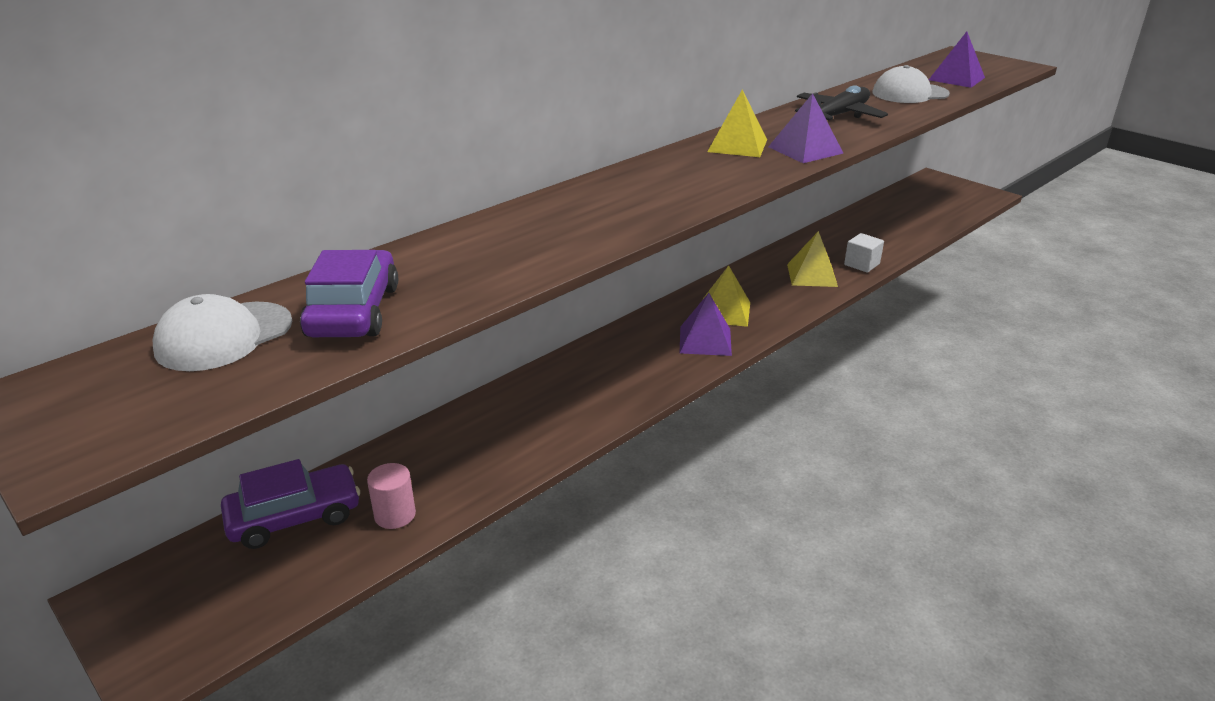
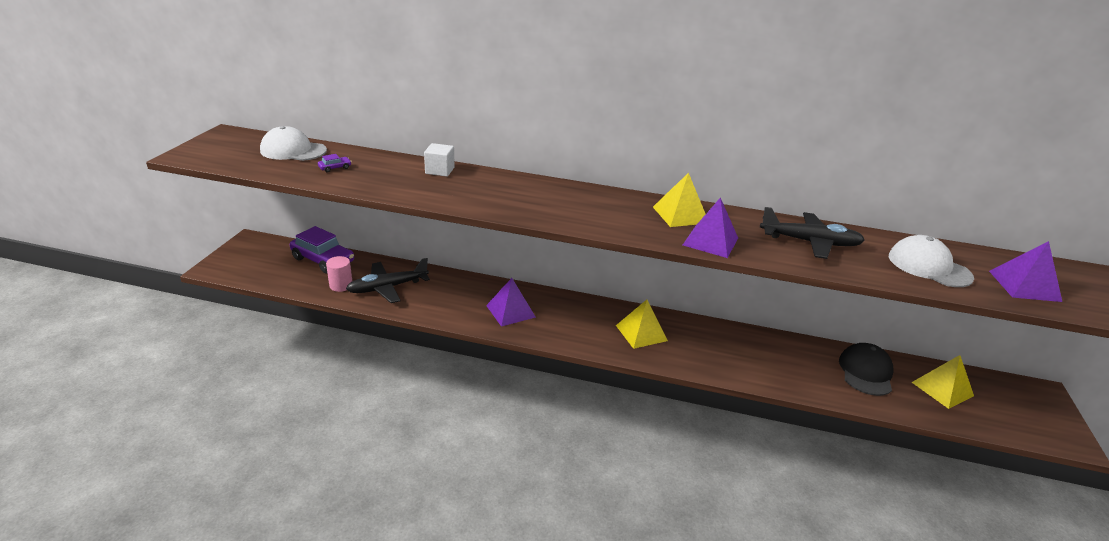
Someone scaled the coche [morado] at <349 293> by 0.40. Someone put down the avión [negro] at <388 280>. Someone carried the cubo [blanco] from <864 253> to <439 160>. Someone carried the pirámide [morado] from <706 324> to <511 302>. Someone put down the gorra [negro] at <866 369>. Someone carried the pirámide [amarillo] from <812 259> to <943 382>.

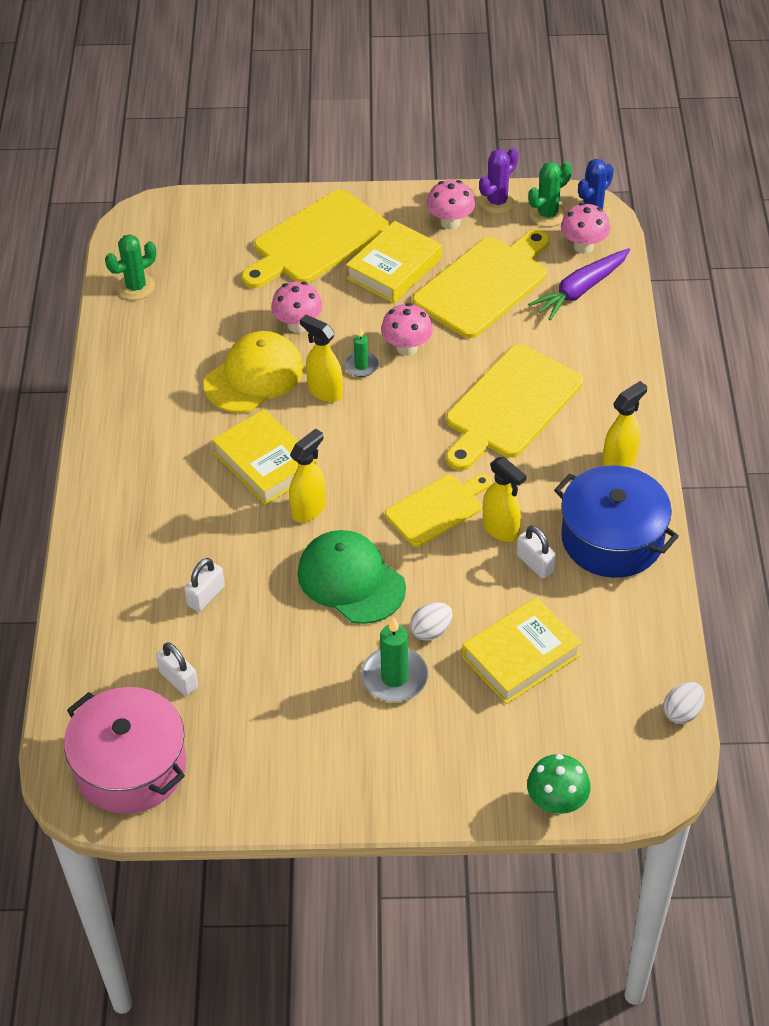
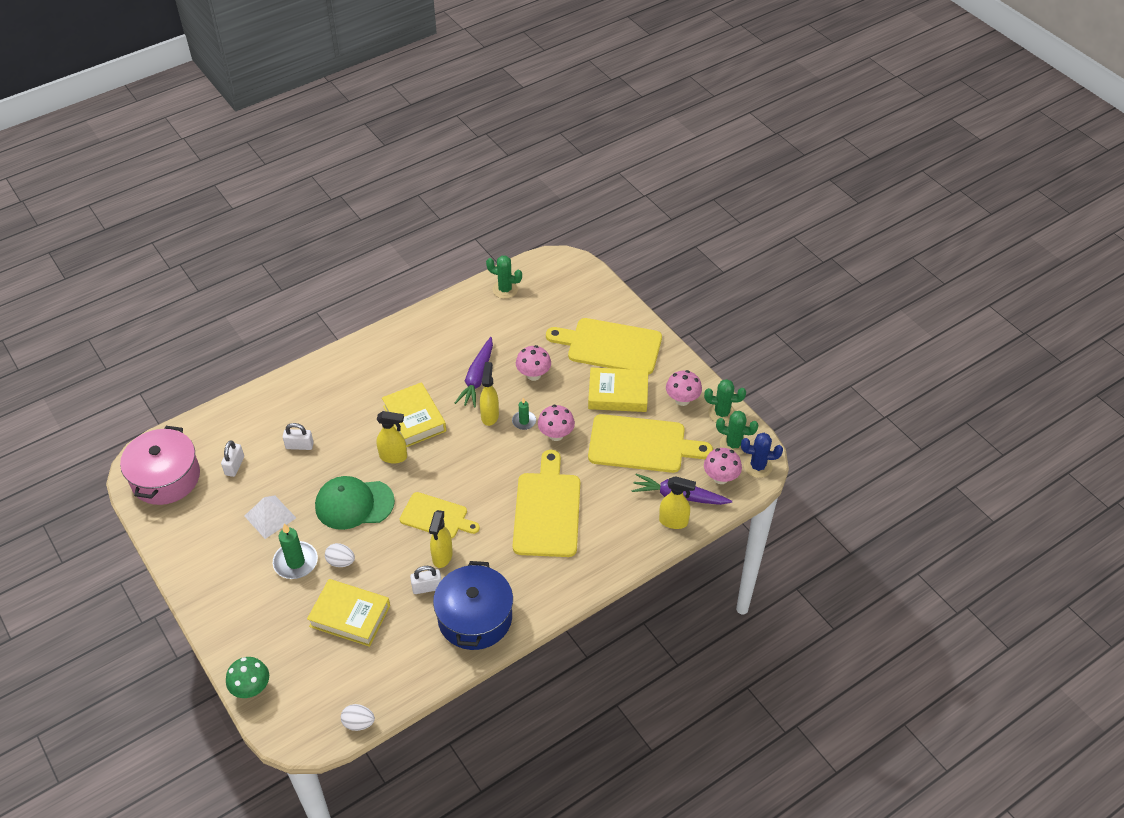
Someone put down the pirámide [blanco] at <270 517>. Someone rotated the gorra [verde] at <351 577> by 105 degrees counterclockwise. Someone rotated the libro [amarillo] at <264 457> by 45 degrees counterclockwise. Someone rotated the candado [blanco] at <536 552> by 60 degrees clockwise. Someone swapped the gorra [amarillo] at <254 372> for the zanahoria [morado] at <474 372>. Someone rotated the tabla de cortar [amarillo] at <514 407> by 90 degrees clockwise. Someone carried the pulverizador [amarillo] from <625 424> to <677 502>. Someone repainted the cactus [morado] at <498 181>, which became the cactus [verde] at <725 401>.

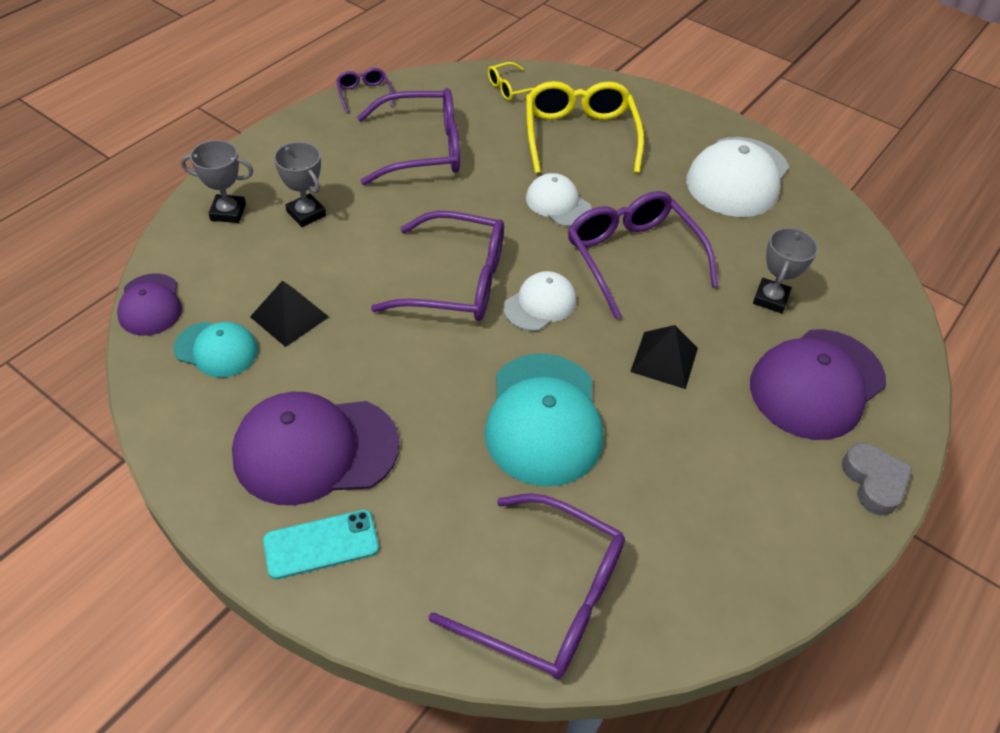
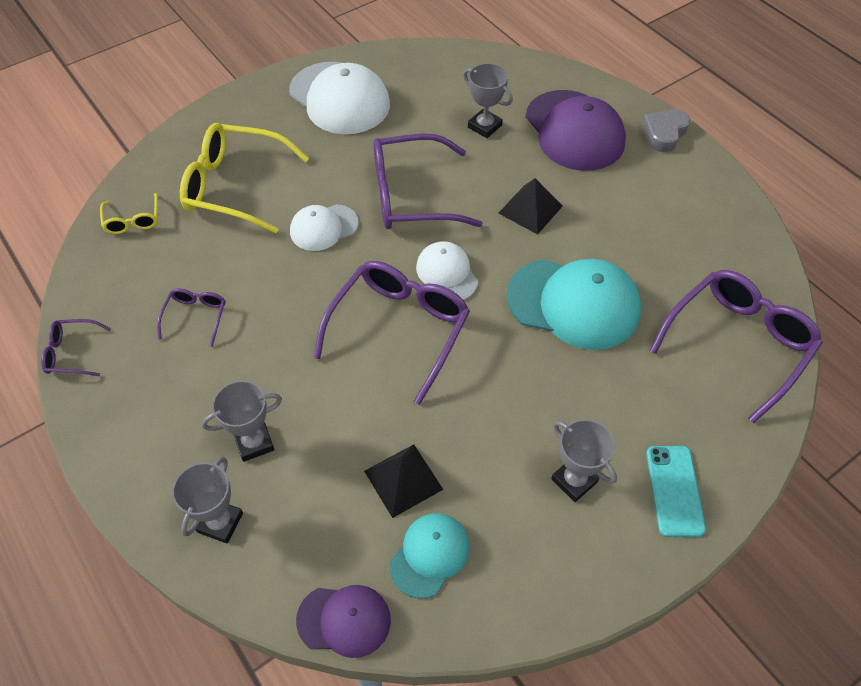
Someone scaled the gafas [morado] at <408 136> by 0.48. Someone swapped the gorra [morado] at <315 448> for the trofeo [gris] at <584 460>. Someone rotated the corazón [gris] at <877 479> by 60 degrees counterclockwise.

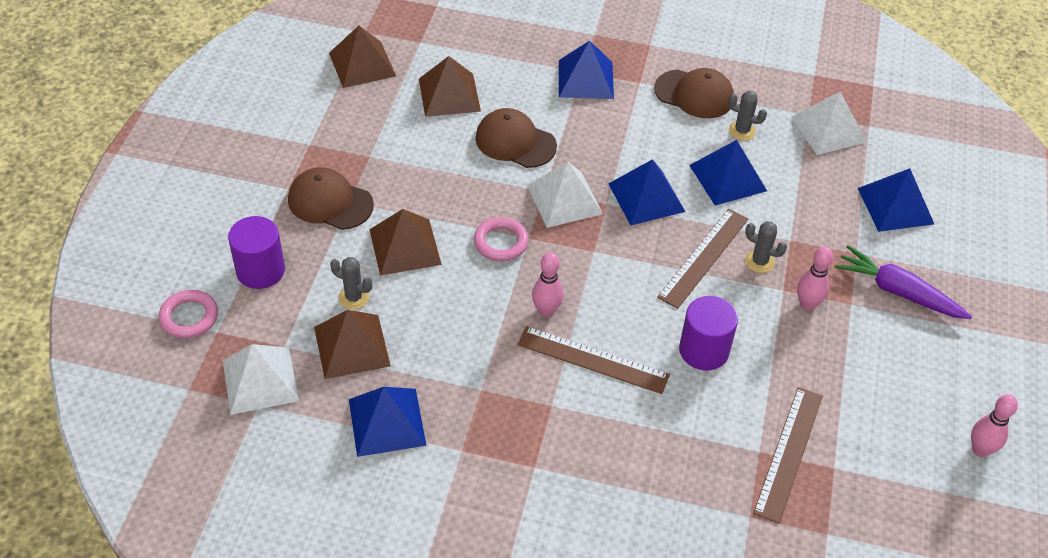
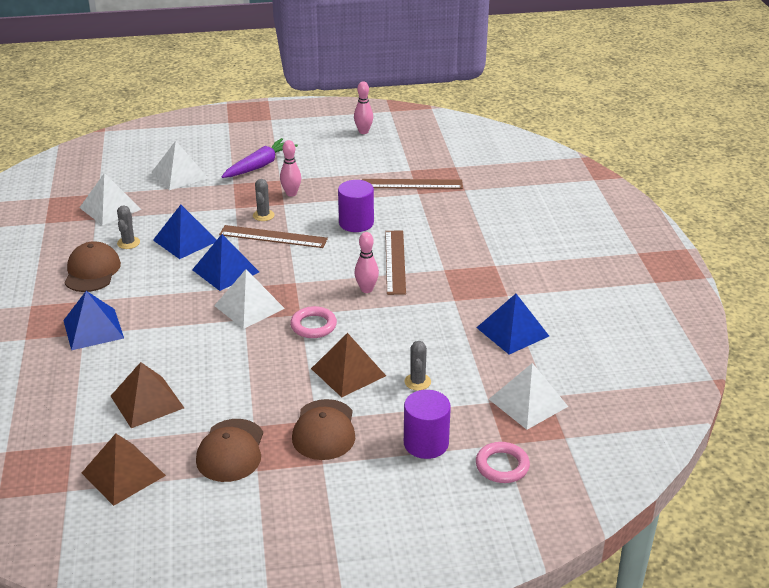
Someone repainted the pirámide [azul] at <896 200>, which became the pirámide [blanco] at <180 165>. Someone carried the gorra [marrón] from <516 138> to <229 450>. Someone rotated the zanahoria [morado] at <903 282> by 150 degrees counterclockwise. Someone took away the pirámide [marrón] at <352 344>.

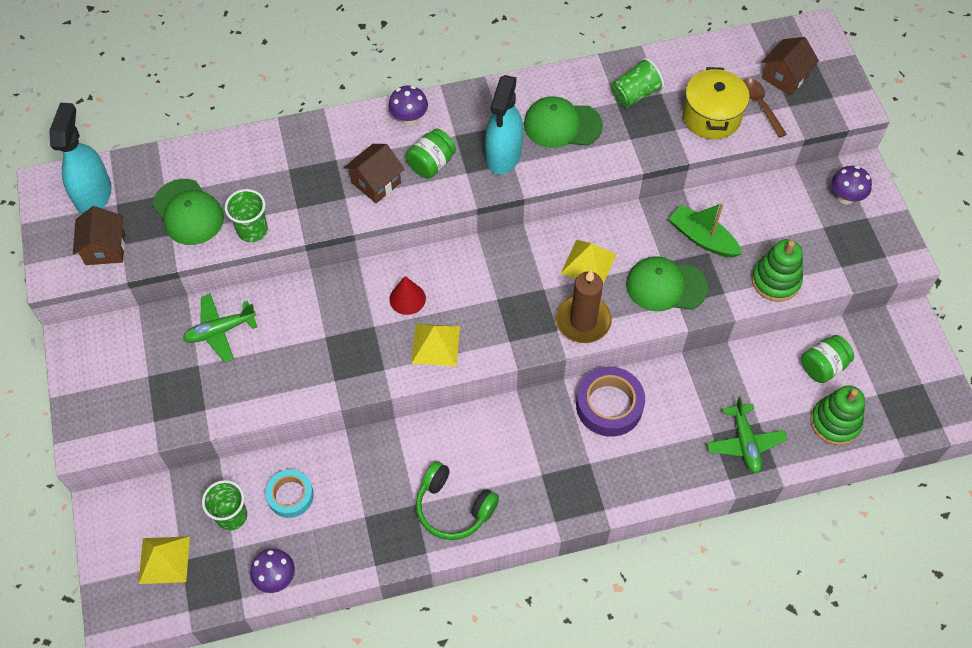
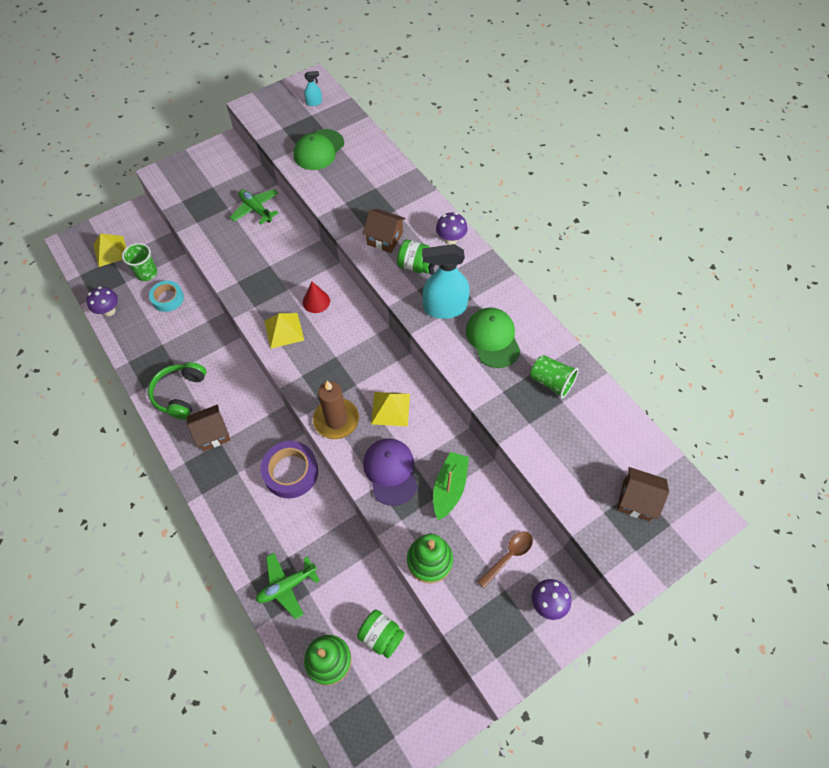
Someone carried the casa [marrón] from <99 235> to <209 427>. Someone scaled the pulverizador [turquesa] at <80 158> by 0.45. Someone repainted the gorra [verde] at <667 283>, which became the gorra [morado] at <390 472>. Someone carried the cuchara [marrón] from <765 108> to <505 559>. Someone took away the vaso [verde] at <246 215>. Someone took away the olla [amarillo] at <716 103>.

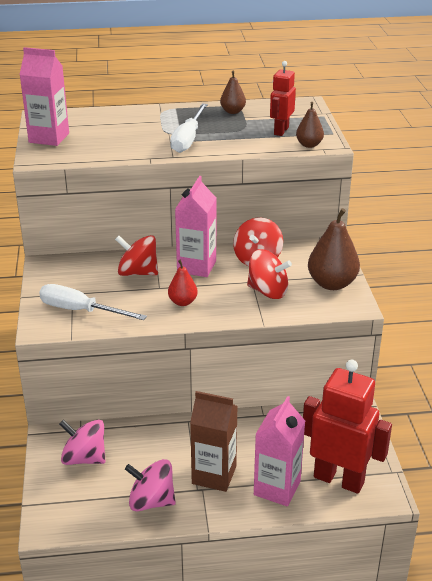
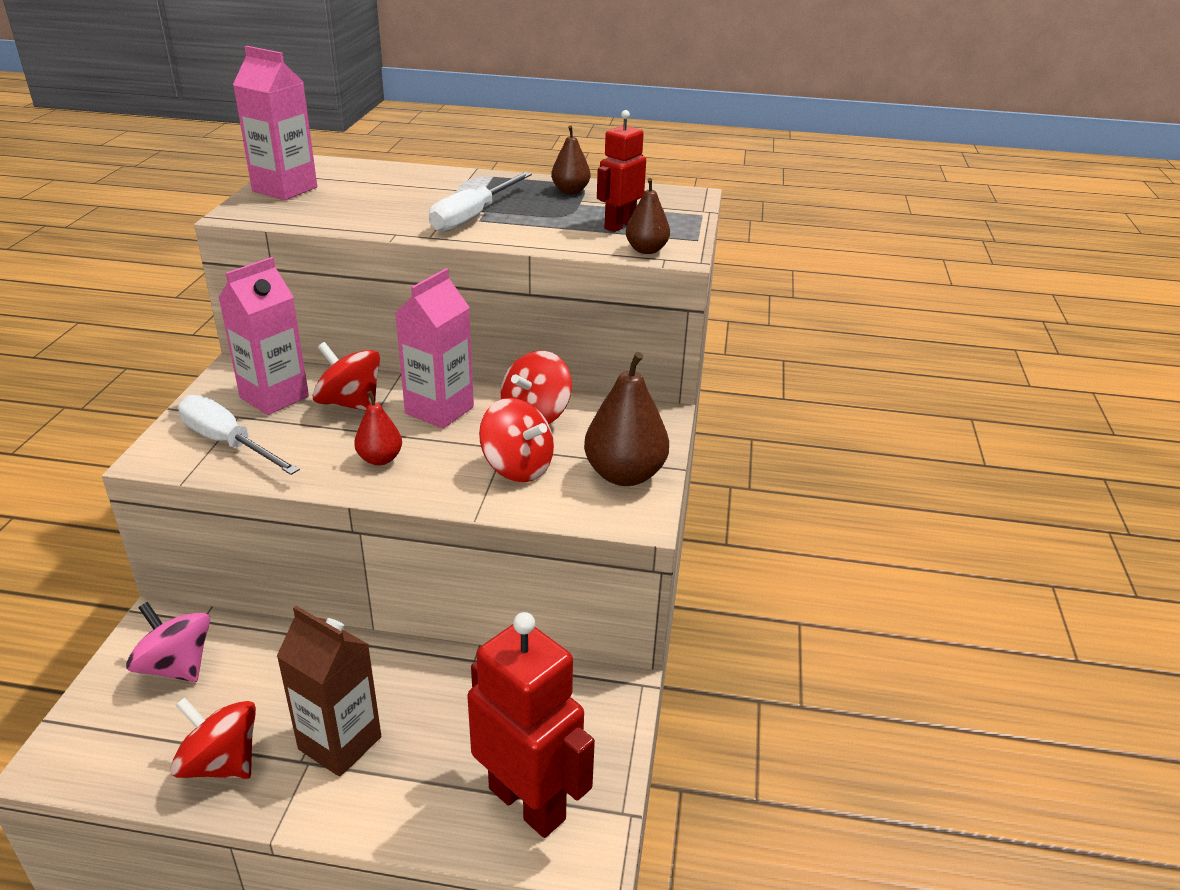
Someone repainted the peonza [rosa] at <150 485>, which became the peonza [rojo] at <213 738>. Someone carried the cartón de leche [rosa] from <279 451> to <263 336>.

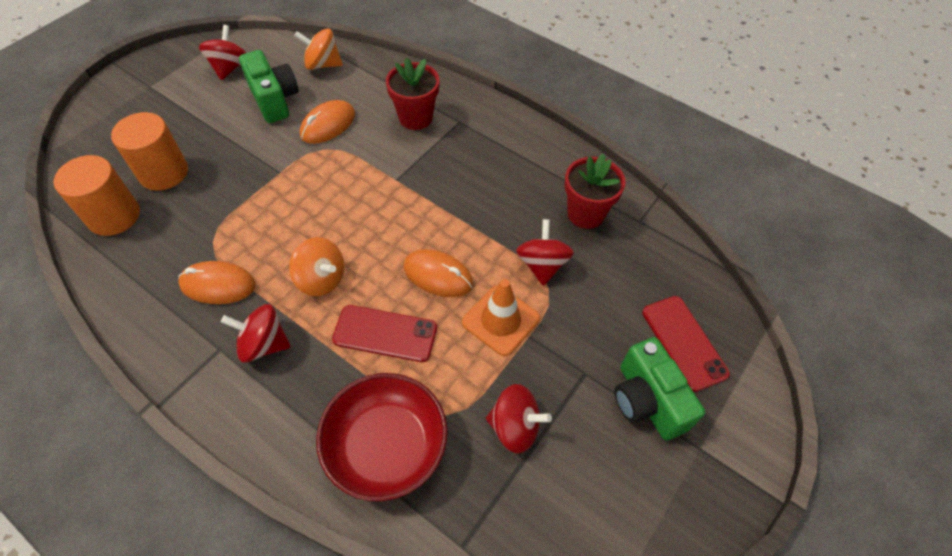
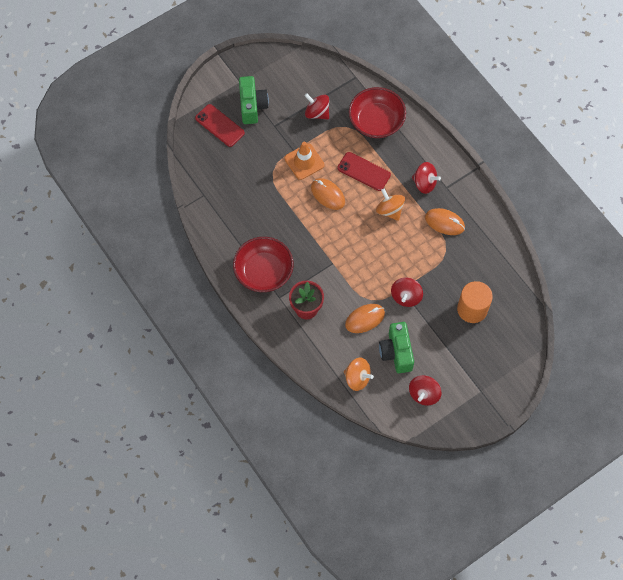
Someone rotated the móvil [rojo] at <686 344> by 45 degrees counterclockwise. Someone put down the cuenco [rojo] at <263 264>. Someone carried the peonza [rojo] from <545 252> to <407 292>. Someone took away the cilindro [naranja] at <97 195>. Someone took away the maceta [rojo] at <595 191>.

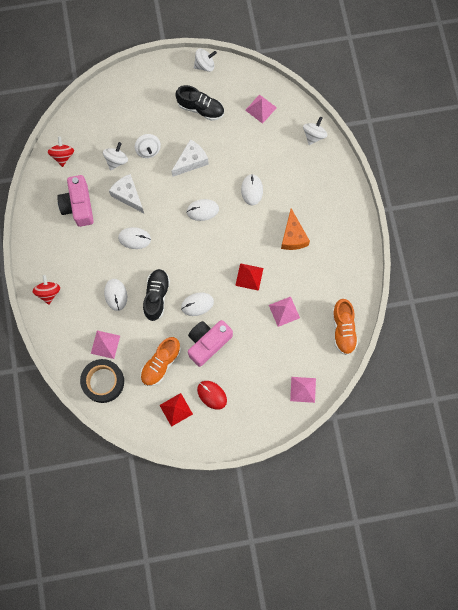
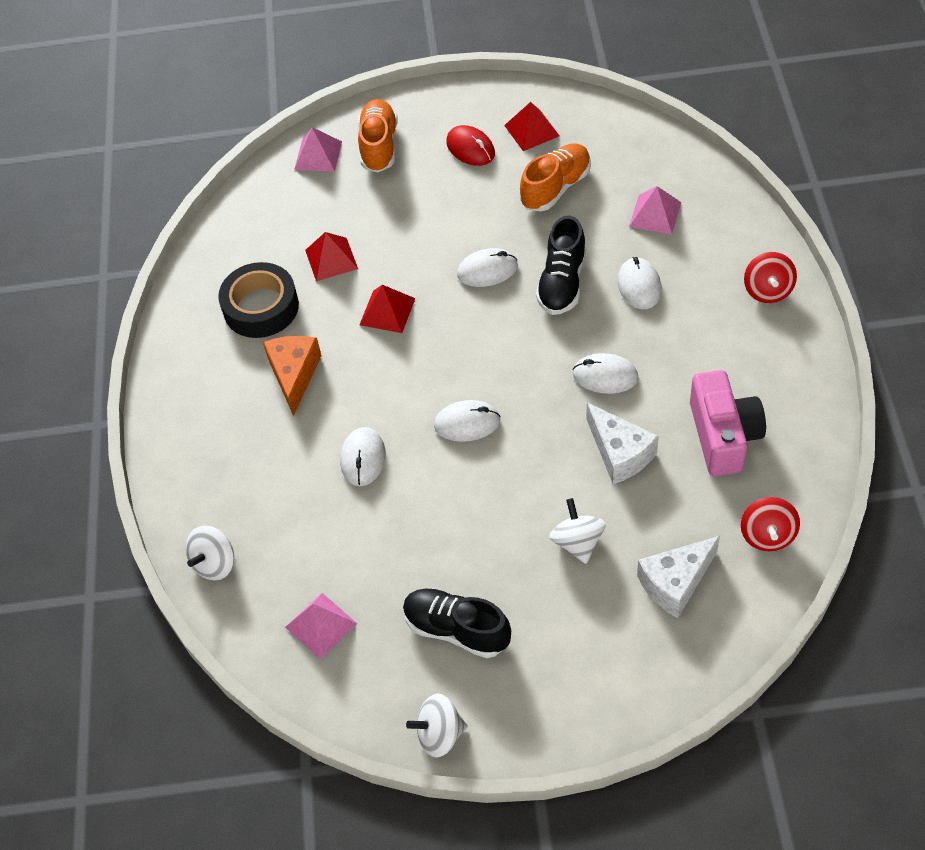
Someone carried the cinta adhesiva [negro] from <102 381> to <258 300>. Someone repainted the pirámide [rosa] at <284 311>, which became the pirámide [rojo] at <331 256>. Someone carried the zapato [naranja] from <345 327> to <378 135>. Someone carried the queso [blanco] from <190 158> to <678 577>. Someone took away the peonza [blanco] at <115 156>. Someone took away the cámara [rosa] at <210 343>.

